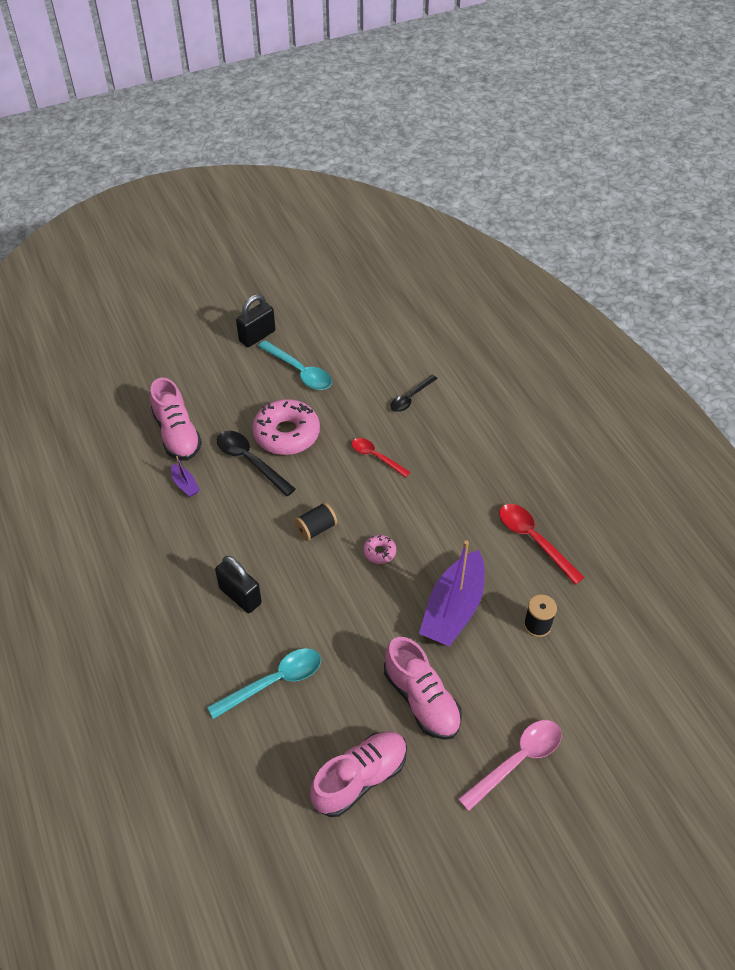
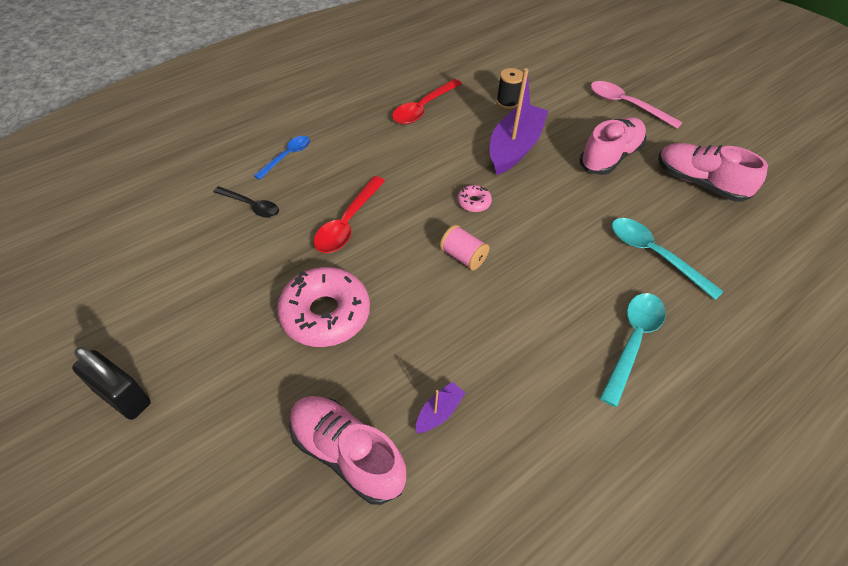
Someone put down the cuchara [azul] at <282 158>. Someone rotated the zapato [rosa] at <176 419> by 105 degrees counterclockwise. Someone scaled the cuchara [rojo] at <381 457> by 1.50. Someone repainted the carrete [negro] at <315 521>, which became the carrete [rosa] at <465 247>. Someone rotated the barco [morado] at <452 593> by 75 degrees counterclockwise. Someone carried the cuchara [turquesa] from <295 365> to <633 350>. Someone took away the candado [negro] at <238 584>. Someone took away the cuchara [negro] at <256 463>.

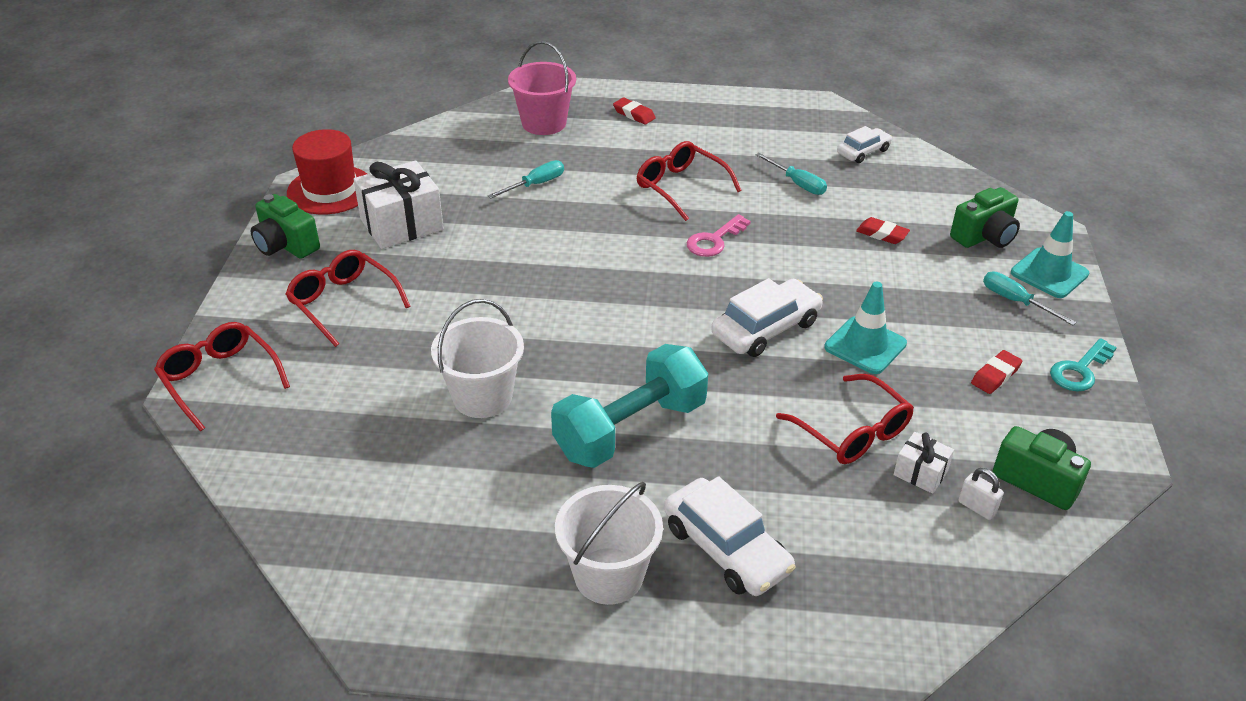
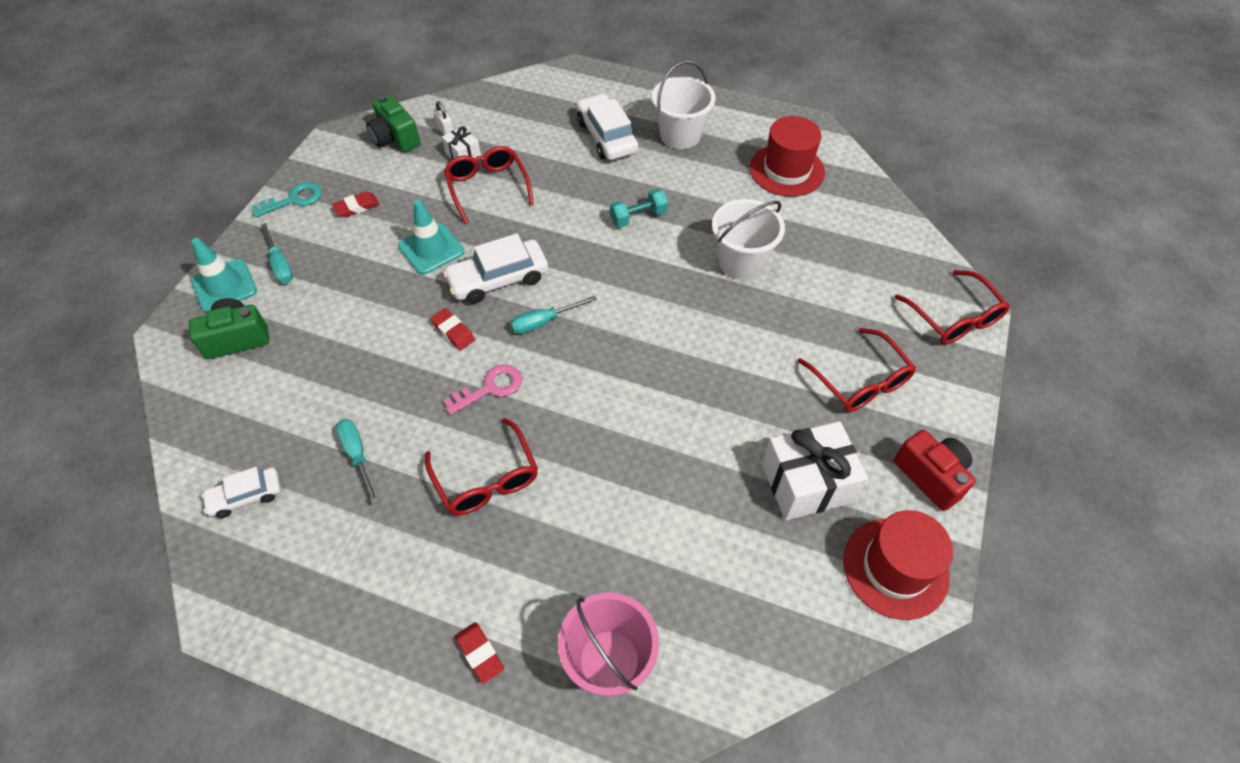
Someone carried the goma de borrar [rojo] from <883 230> to <452 329>. Someone carried the destornillador [turquesa] from <526 179> to <553 315>. Someone scaled the mancuerna [turquesa] at <629 406> by 0.49. Someone put down the sombrero [rojo] at <787 156>. Someone repainted the cámara [verde] at <285 226>, which became the cámara [rojo] at <935 470>.

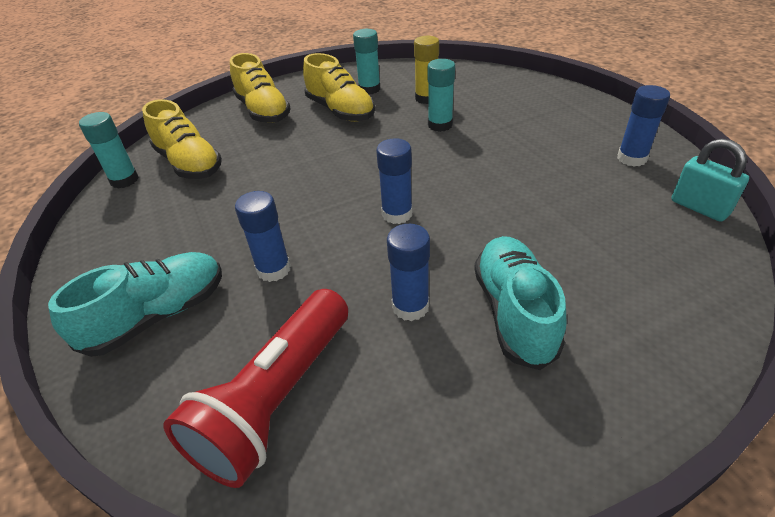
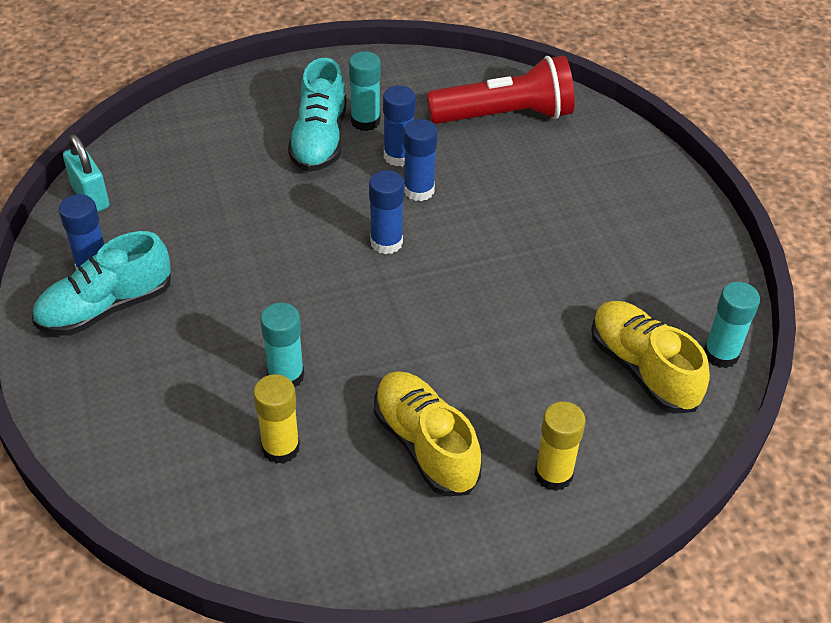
Someone carried the zapato [turquesa] from <135 304> to <101 283>. Someone carried the barra de pegamento [turquesa] from <367 62> to <365 91>. Someone carried the barra de pegamento [azul] from <263 236> to <421 160>. Someone rotated the lámpara de mano [rojo] at <255 388> by 45 degrees clockwise. Someone swapped the zapato [amarillo] at <260 88> for the barra de pegamento [amarillo] at <560 446>.

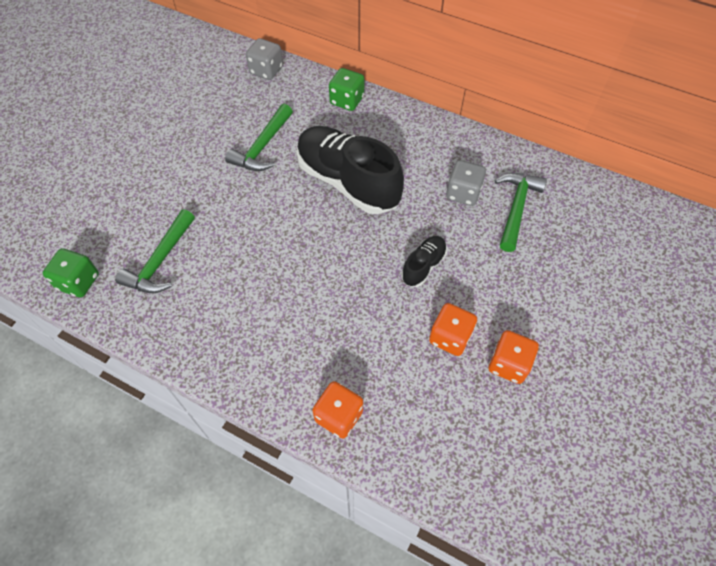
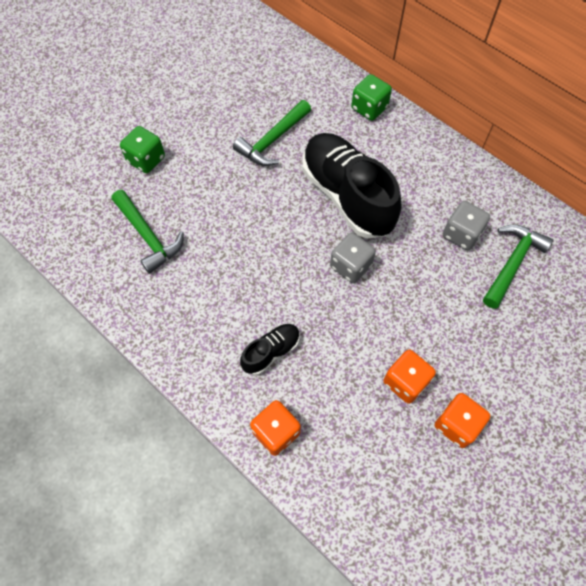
Someone rotated the martillo [verde] at <155 251> by 75 degrees counterclockwise. Someone carried the dado [verde] from <71 273> to <142 149>. Someone carried the zapato [negro] from <424 261> to <270 349>. Someone carried the dado [gris] from <264 59> to <353 258>.

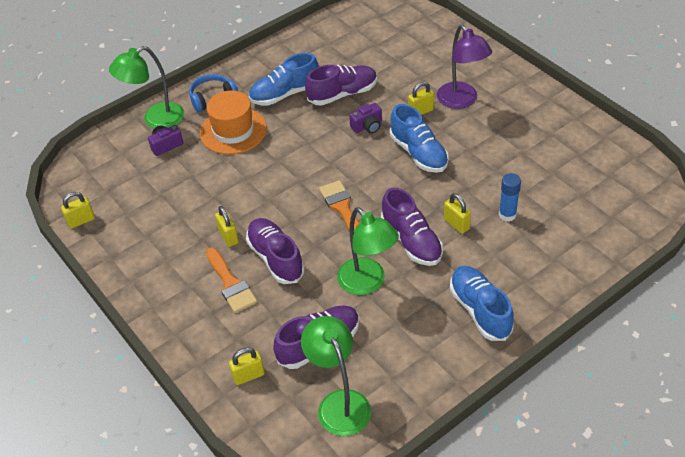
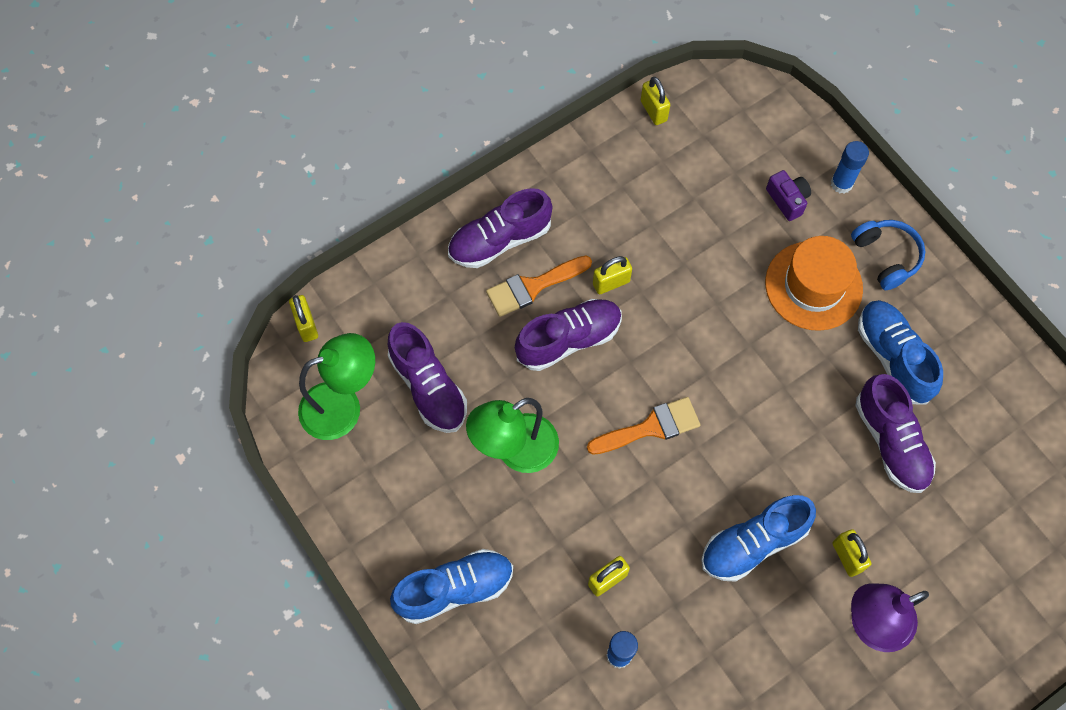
Someone carried the candado [amarillo] from <247 366> to <303 318>. Someone carried the zapato [morado] from <412 227> to <500 228>. Someone swapped the lámpara [verde] at <146 87> for the barra de pegamento [azul] at <850 167>. Someone took away the cámara [morado] at <365 118>.

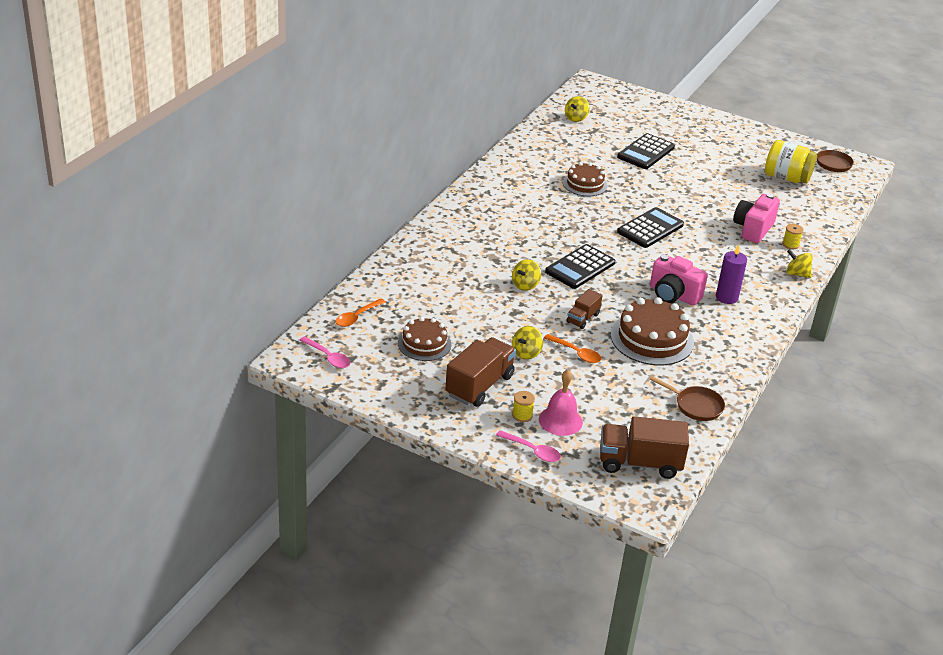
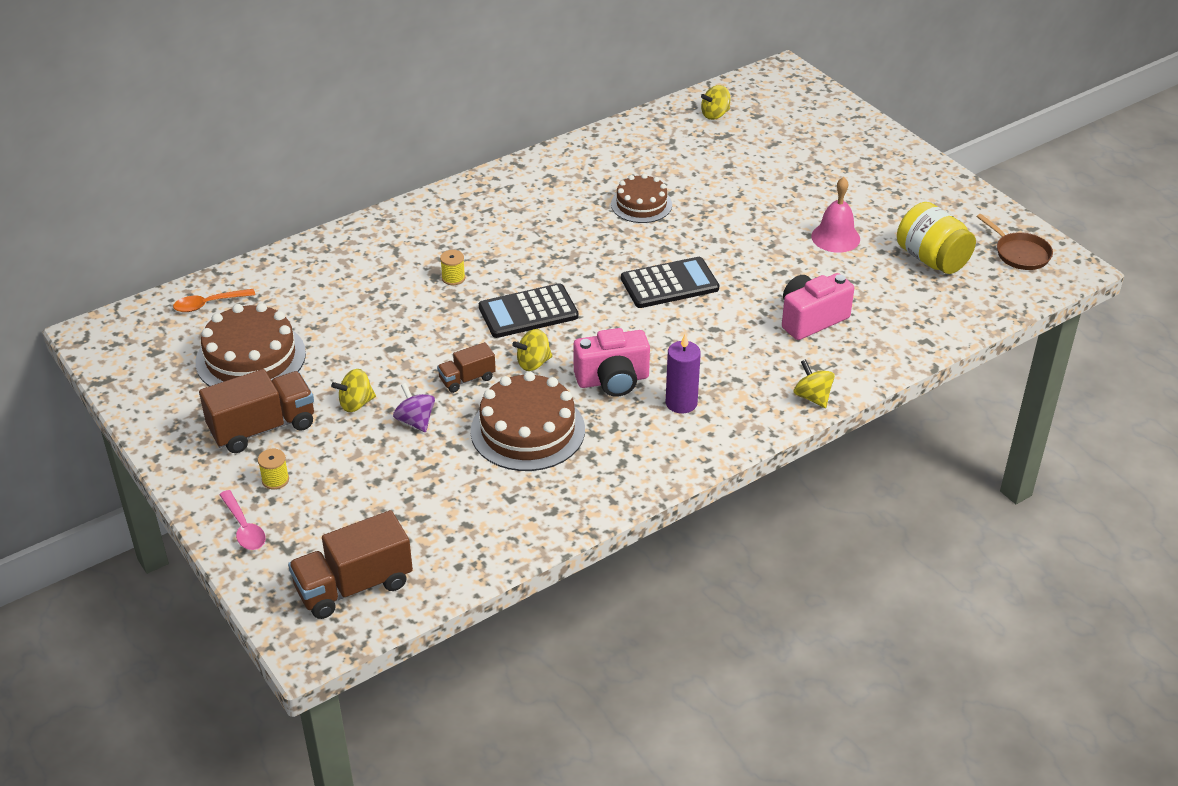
Someone scaled the tarta [marrón] at <424 339> by 1.59. Someone rotated the camión [marrón] at <644 447> by 60 degrees counterclockwise. Someone swapped the cuchara [naranja] at <572 348> for the peonza [morado] at <414 407>. Someone carried the carrete [amarillo] from <793 236> to <452 267>. Someone carried the peonza [amarillo] from <526 275> to <532 350>. Someone rotated the cámara [rosa] at <679 280> by 75 degrees counterclockwise. Someone carried the campana [rosa] from <561 403> to <835 215>. Someone took away the cuchara [rosa] at <325 352>. Someone took away the calculadora [negro] at <646 151>. Someone took away the sartén [marrón] at <687 398>.

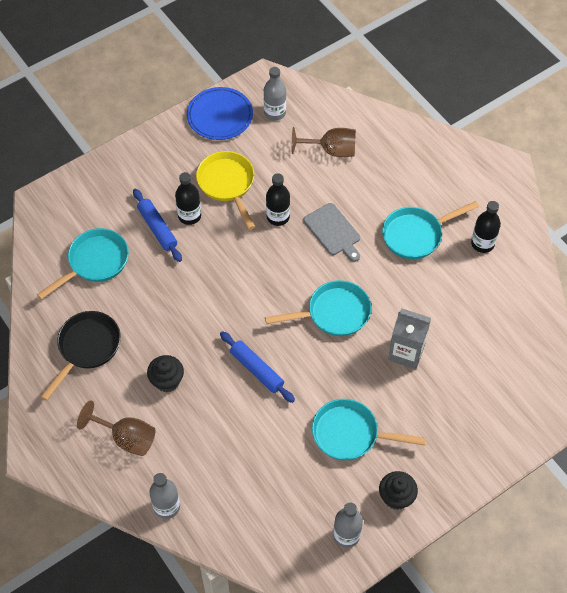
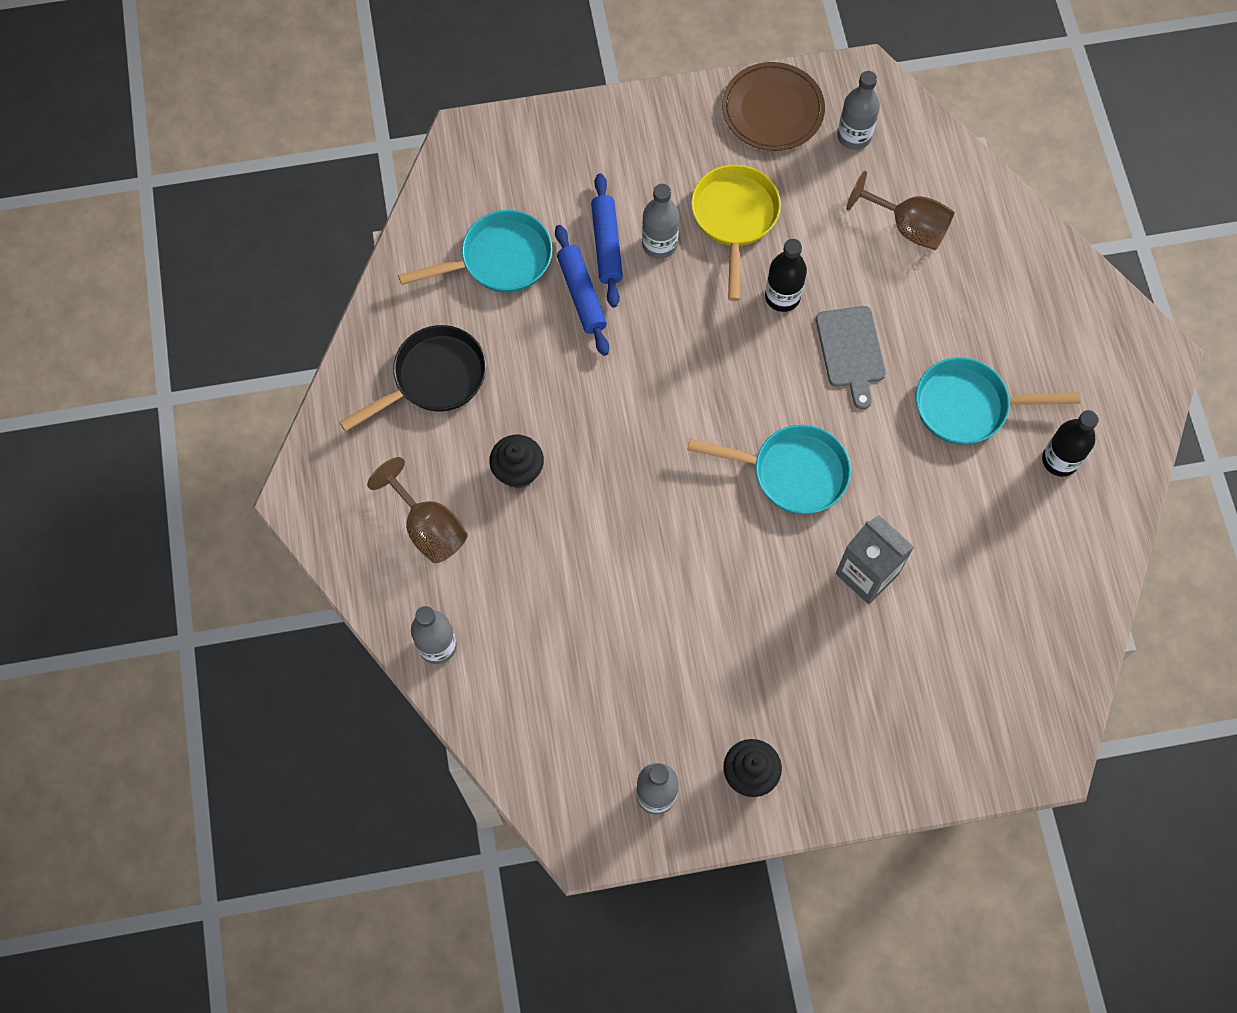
Someone carried the rodillo [azul] from <257 367> to <582 290>. Someone repainted the botella [negro] at <188 198>, which became the botella [gris] at <660 221>. Someone repainted the plato [azul] at <220 113>, which became the plato [marrón] at <773 106>. Someone took away the sartén [turquesa] at <369 429>.

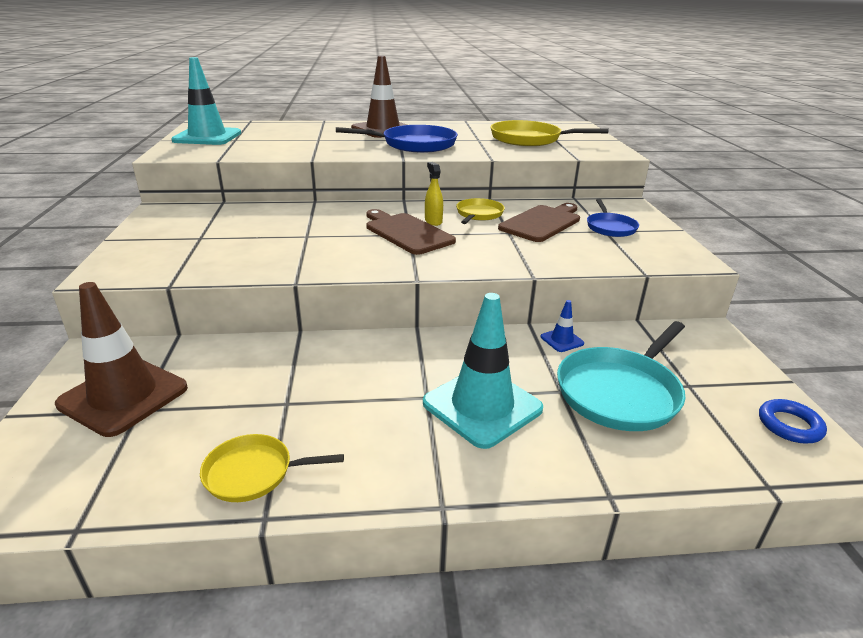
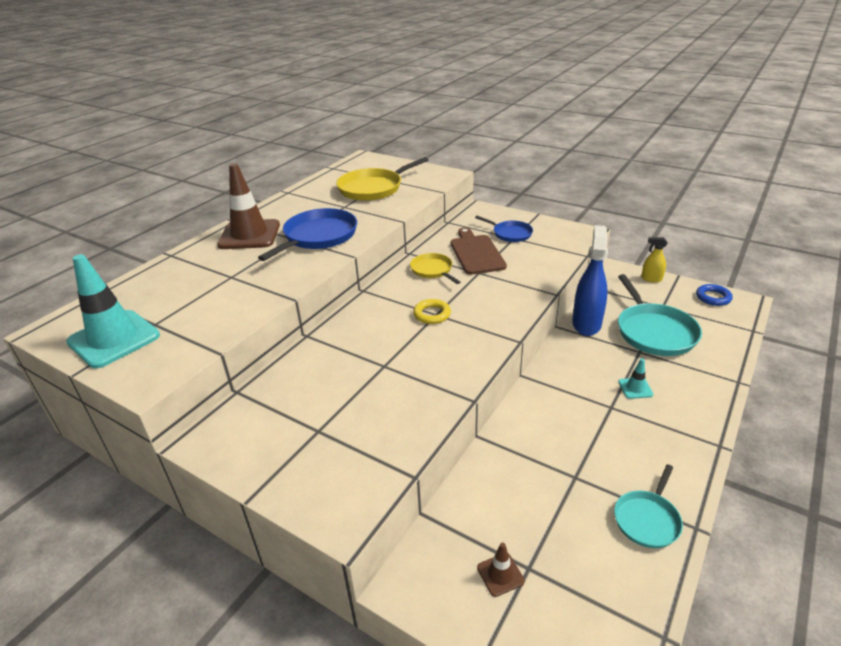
Someone swapped the tabla de cortar [marrón] at <411 232> for the anillo [amarillo] at <432 311>. Someone scaled the cono de tráfico [marrón] at <121 359> by 0.43. Someone swapped the cono de tráfico [azul] at <562 326> for the pulverizador [azul] at <590 280>. Someone repainted the sartén [amarillo] at <272 468>, which became the sartén [turquesa] at <648 506>. Someone scaled the cono de tráfico [turquesa] at <483 371> by 0.43. Someone carried the pulverizador [amarillo] from <434 194> to <654 260>.

